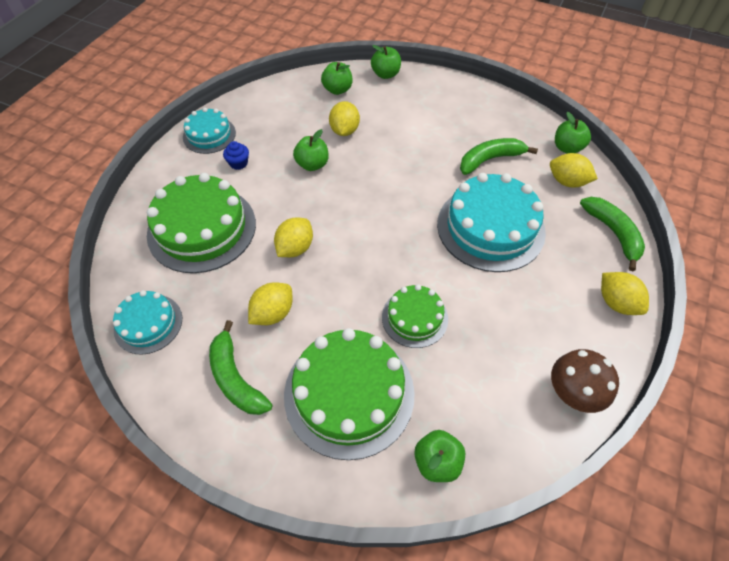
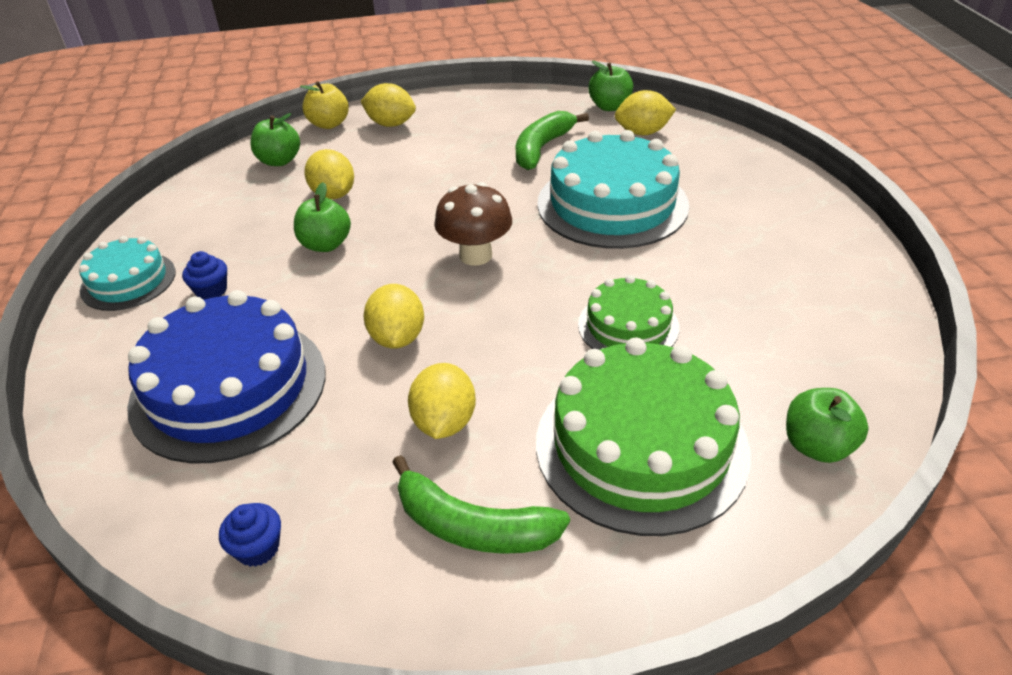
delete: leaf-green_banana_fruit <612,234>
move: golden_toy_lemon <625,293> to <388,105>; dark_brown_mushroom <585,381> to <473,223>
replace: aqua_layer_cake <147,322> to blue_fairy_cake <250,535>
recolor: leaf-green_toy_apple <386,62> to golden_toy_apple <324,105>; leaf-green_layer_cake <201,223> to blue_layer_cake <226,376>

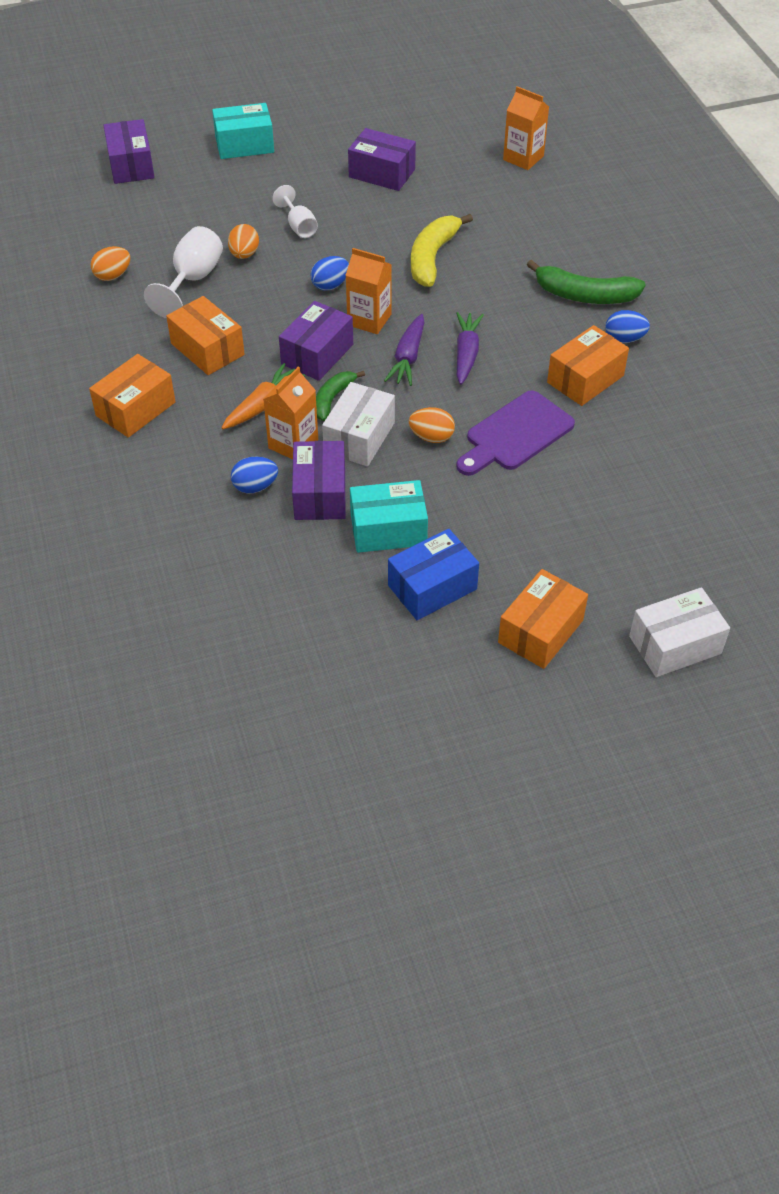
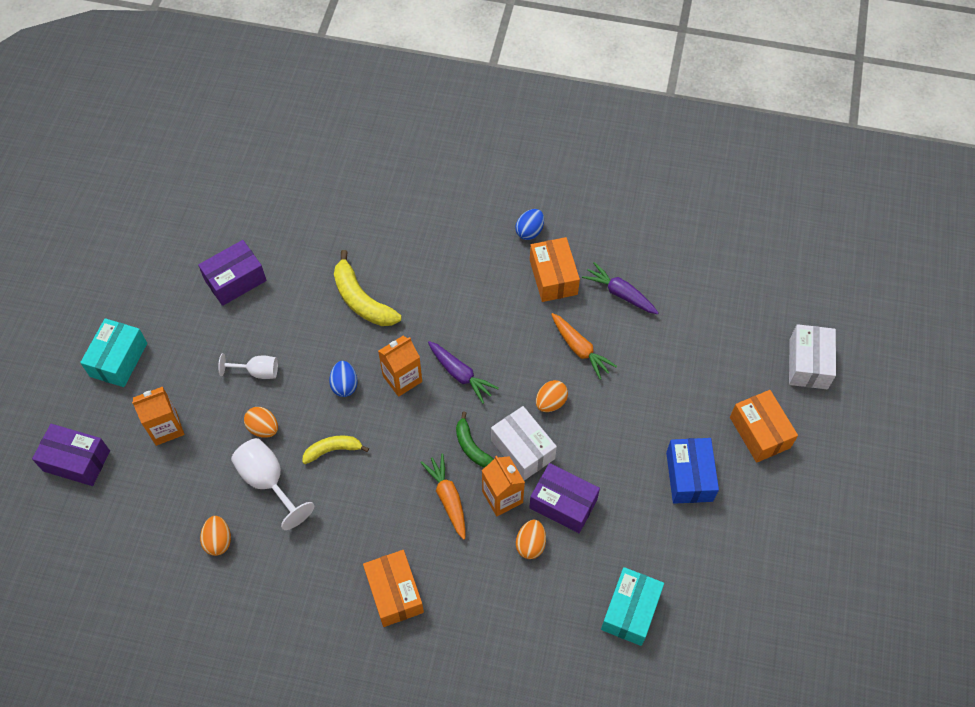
delete: leaf-green_banana_fruit <586,282>; orange-coloured_box <205,335>; violet_box <316,341>
insert: golden_banana_fruit <335,450>
move: orange-coloured_juice_carton <526,128> to <158,416>; violet_root_vegetable <470,348> to <620,288>; aqua_box <389,516> to <632,606>
replace: violet_cutting_board <515,433> to orange-coloured_root_vegetable <584,346>
recolor: blue_toy_egg <254,475> to orange-coloured_toy_egg <531,539>

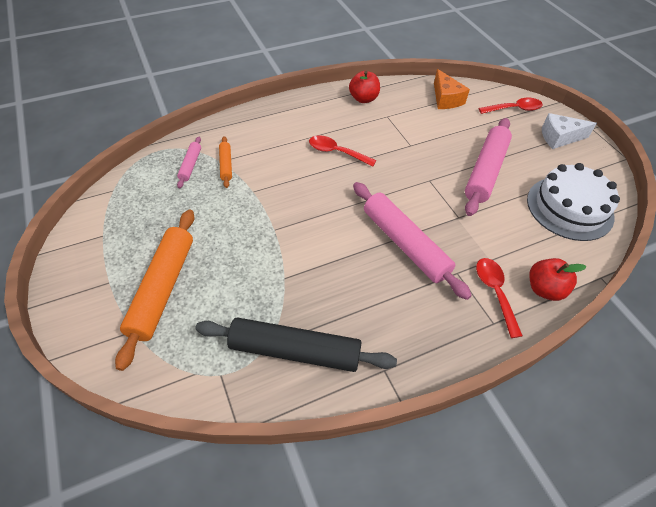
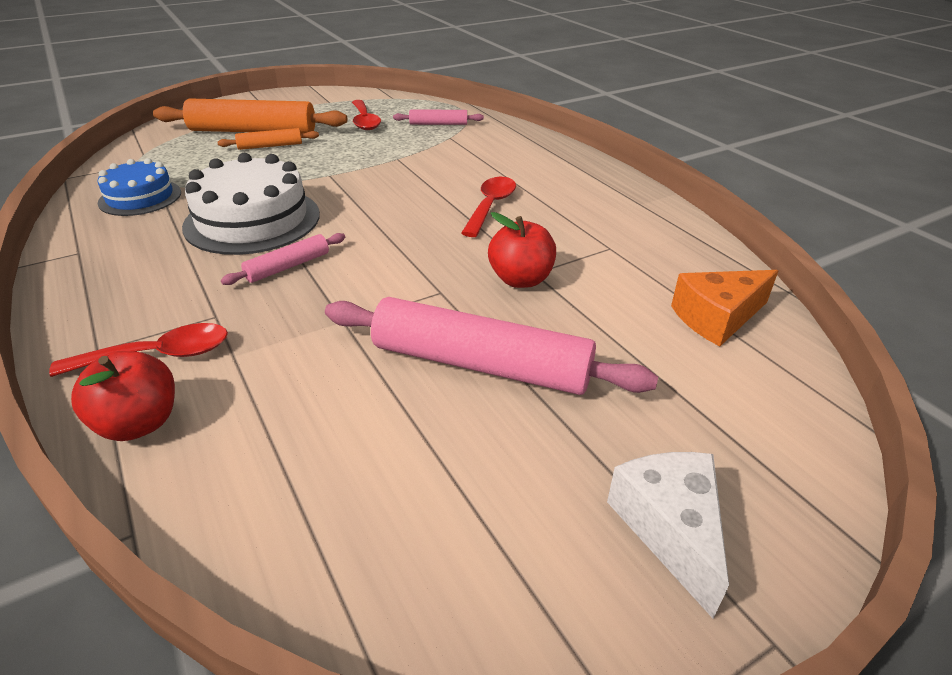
move: red_toy_apple <364,87> to <522,250>; red_tablespoon <511,106> to <366,115>; orange-coloured_pastry_roller <225,162> to <268,139>; snow-white_layer_cake <573,202> to <251,204>
replace: ebony_pastry_roller <296,344> to blue_layer_cake <139,187>
resize: pink_pastry_roller <412,241> = <283,259> x0.48

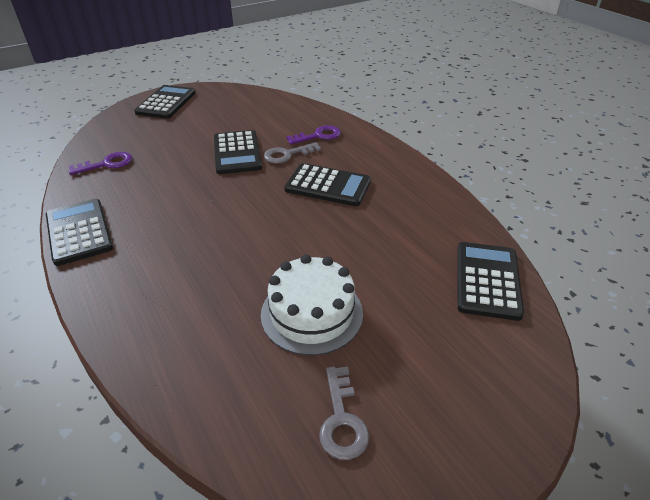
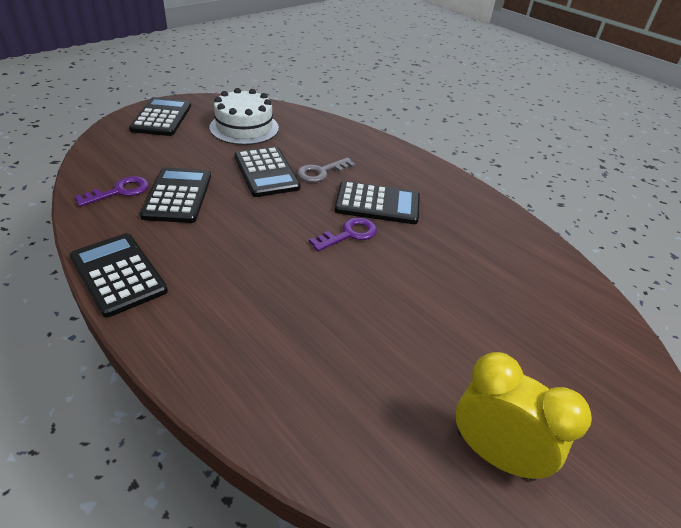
move: violet_door_key <313,134> to <343,234>; ebony_calculator <490,281> to <175,195>; snow-white_layer_cake <312,305> to <244,116>
replace: grey_door_key <344,413> to golden_clock <524,416>

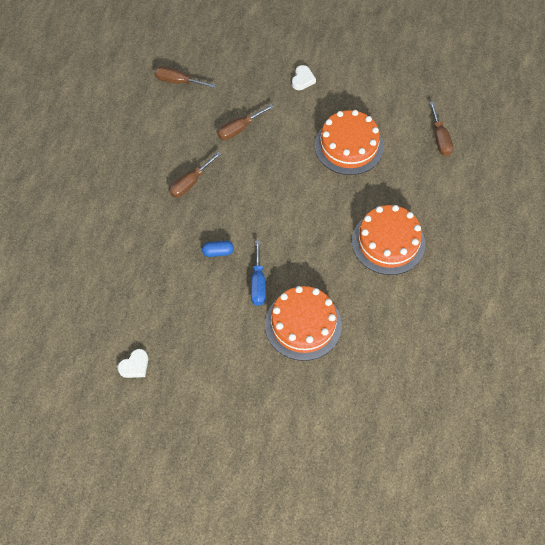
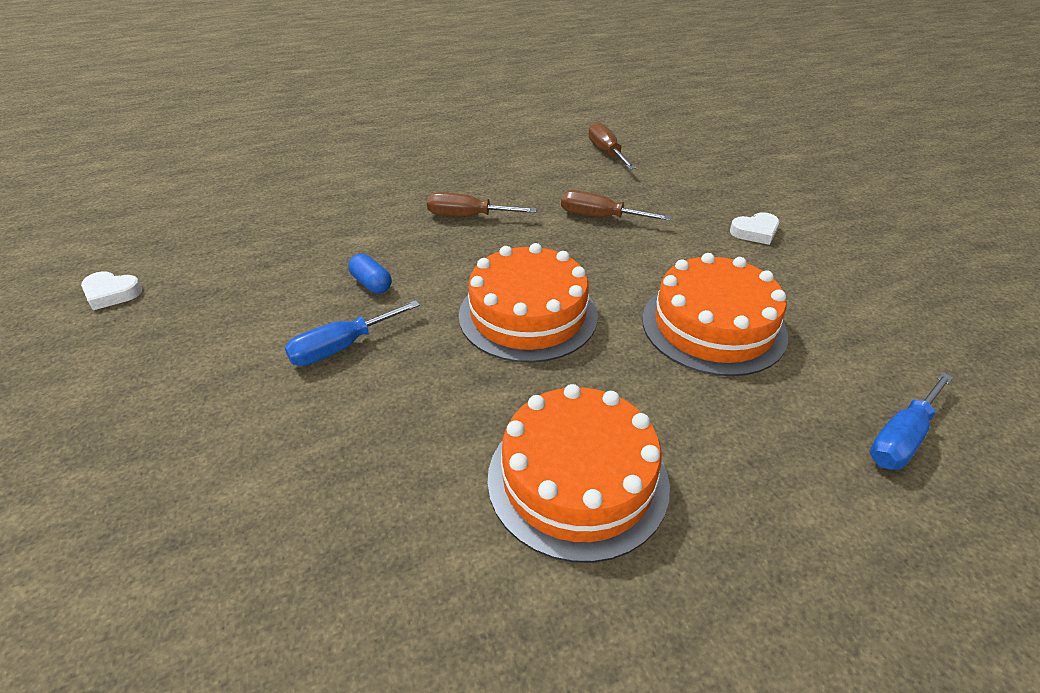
move: orange-coloured_layer_cake <303,323> to <528,303>
recolor: dark_brown_flat_screwdriver <441,128> to blue_flat_screwdriver <911,421>

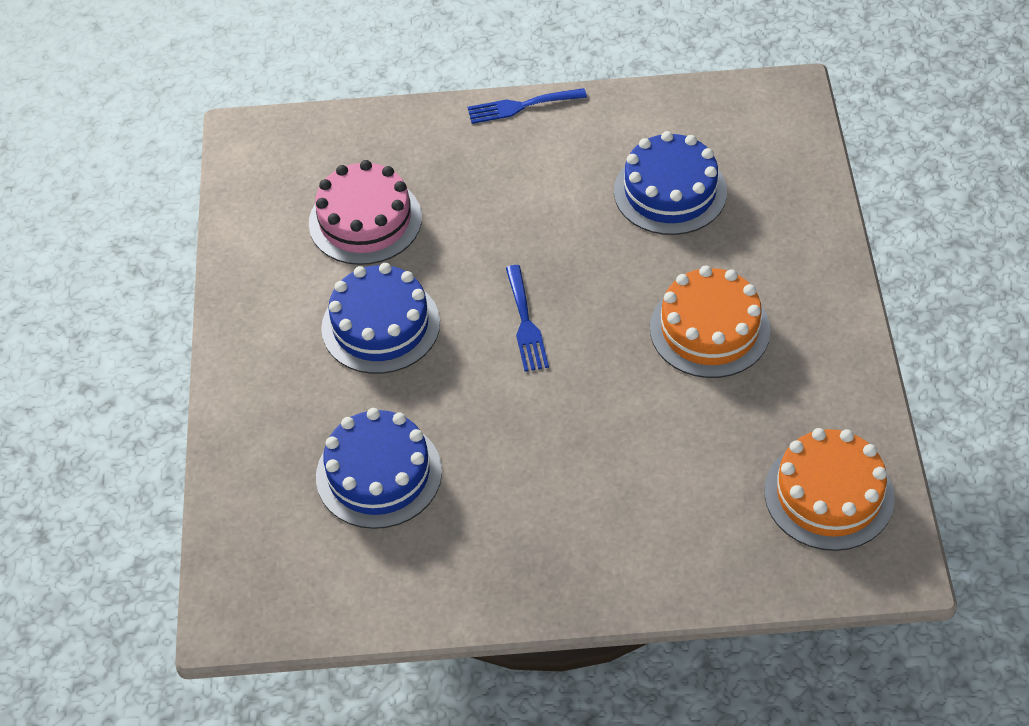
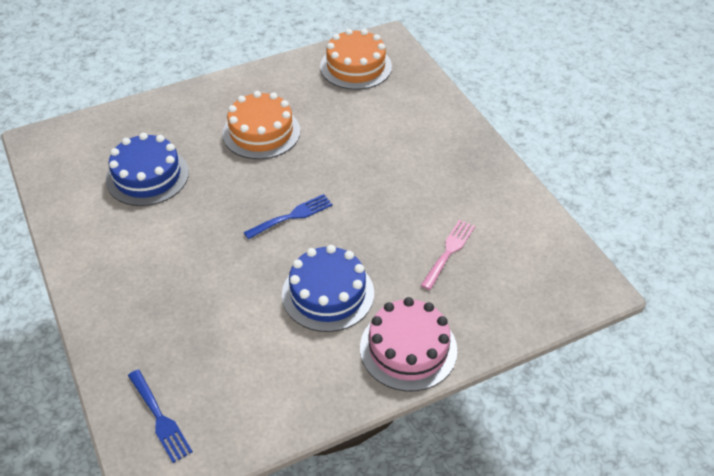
move: blue_dinner_fork <527,106> to <160,416>; pink_layer_cake <365,212> to <408,344>
replace: blue_layer_cake <379,468> to pink_dinner_fork <447,255>

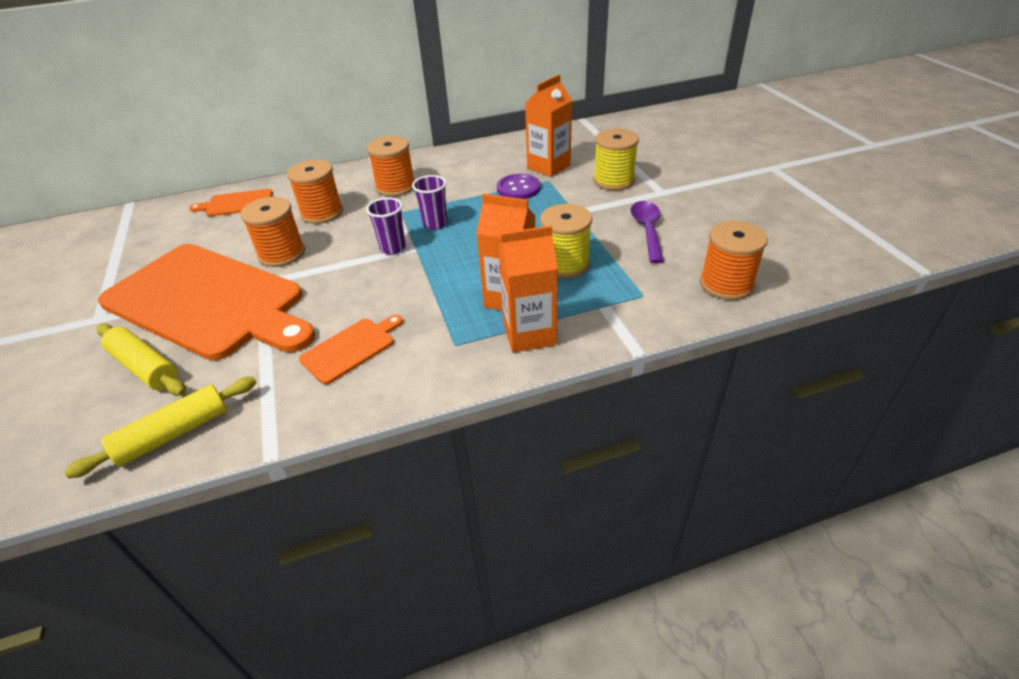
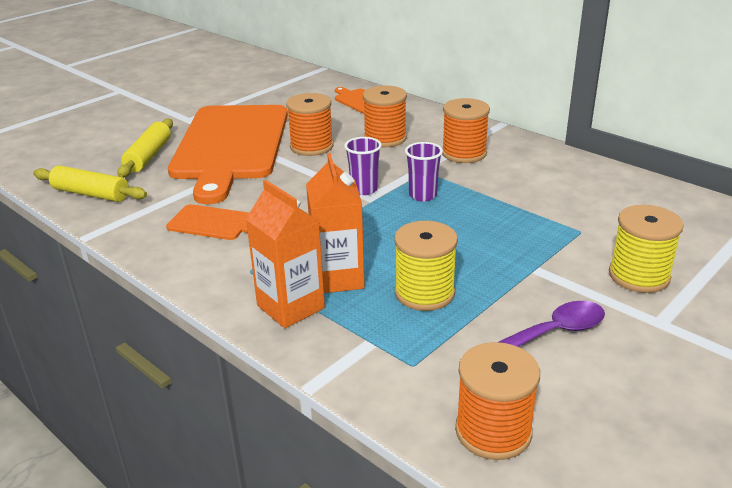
delete: orange-coloured_juice_carton <548,125>; violet_shirt_button <518,186>

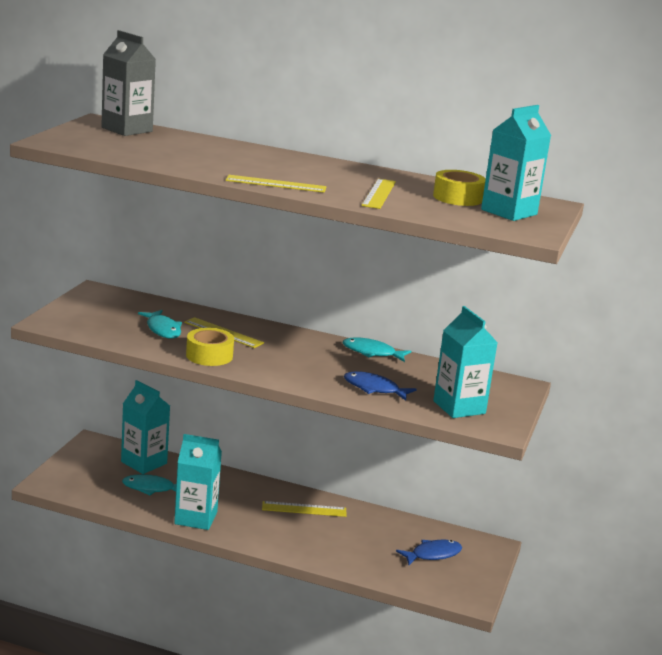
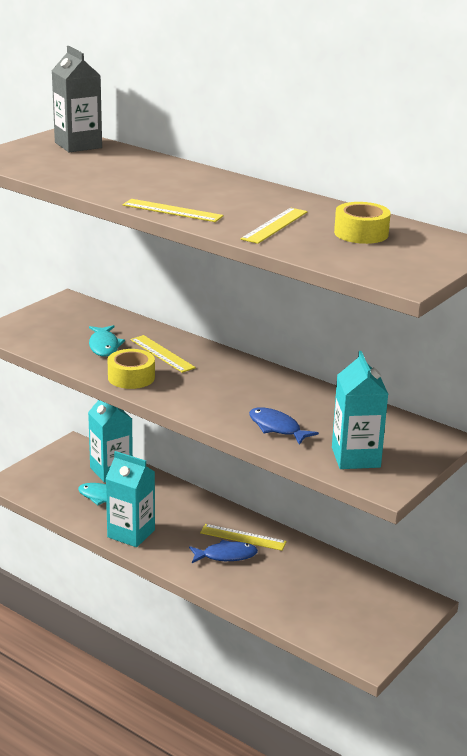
delete: aqua_juice_carton <516,163>; aqua_toy_fish <377,349>
move: blue_toy_fish <429,552> to <223,551>

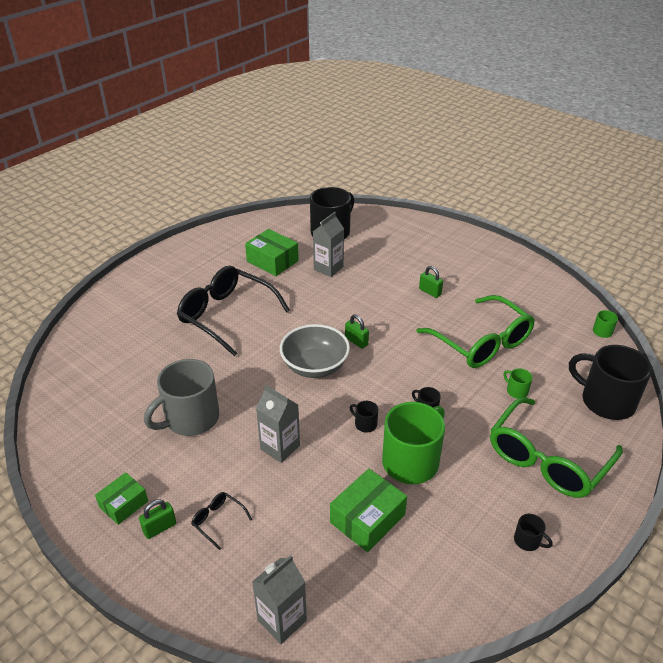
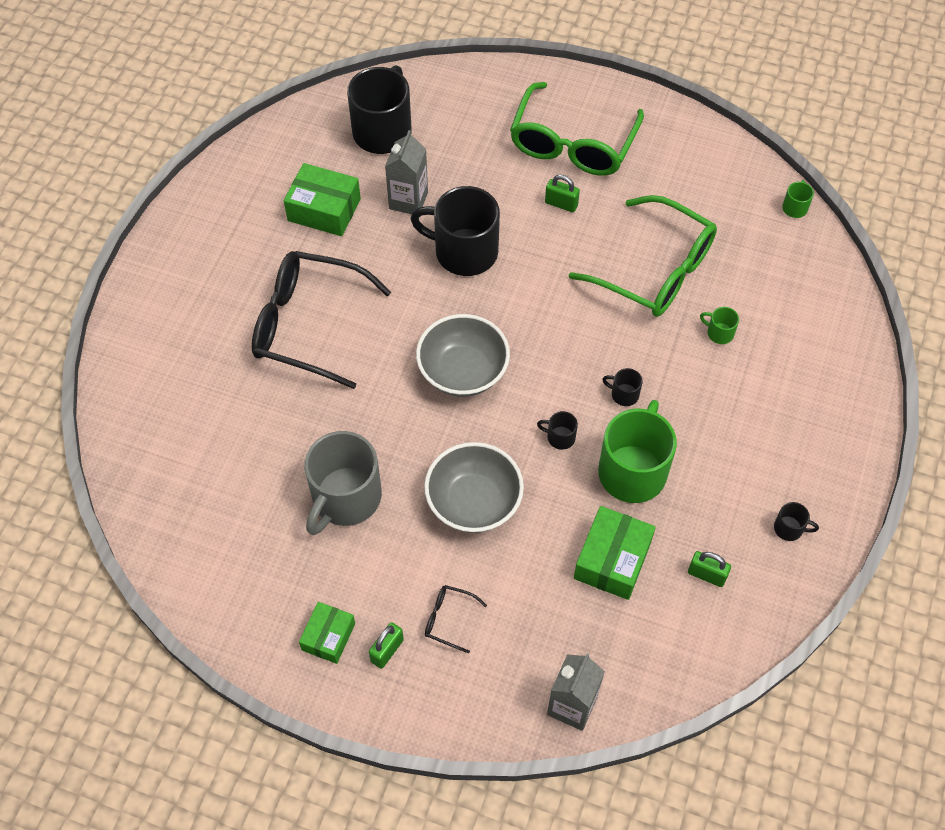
move: leaf-green_small_lock <357,332> to <709,569>; ebony_coffee_mug <610,382> to <455,231>; leaf-green_spectacles <556,447> to <577,129>
replace: grey_juice_carton <278,424> to grey_serving_bowl <474,487>

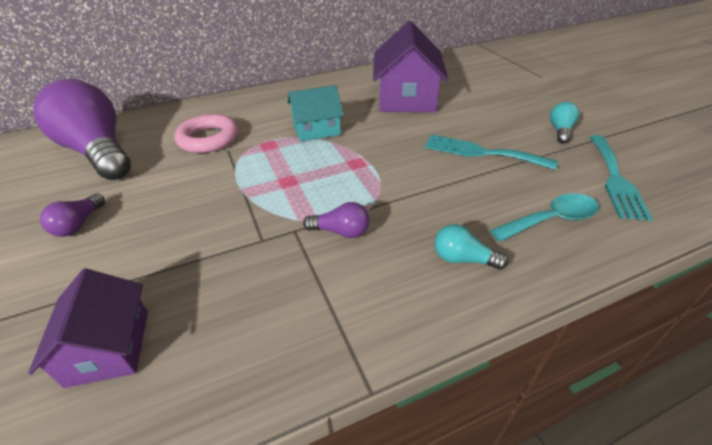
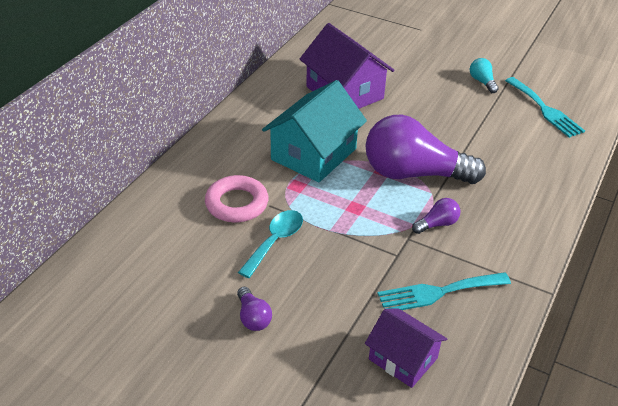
delete: aqua_bulb <471,247>
move: violet_bulb <82,129> to <425,149>; aqua_dinner_fork <491,152> to <444,291>; aqua_tablespoon <544,217> to <270,244>
resize: aqua_cottage <315,113> = <314,131> x1.65

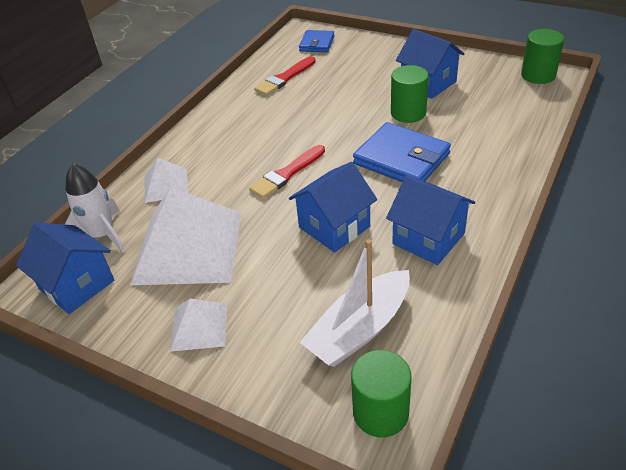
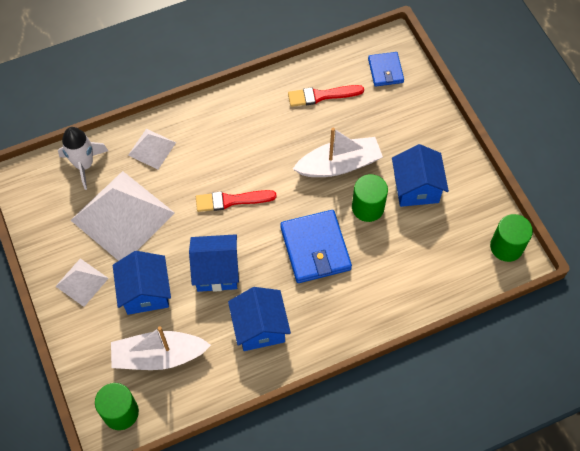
insert: snow-white_boat <338,152>
move: blue_cottage <65,268> to <142,283>
rotate: blue_billfold <317,41> = <386,69> 60 degrees counterclockwise

